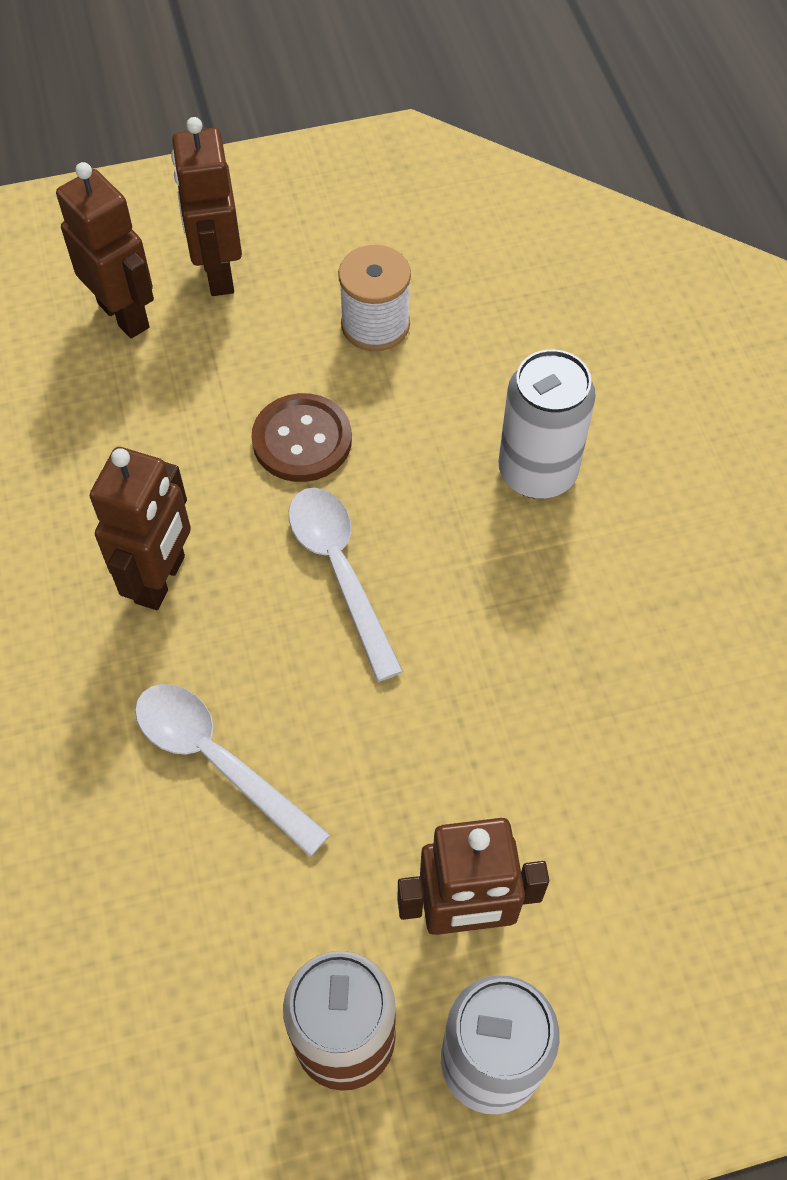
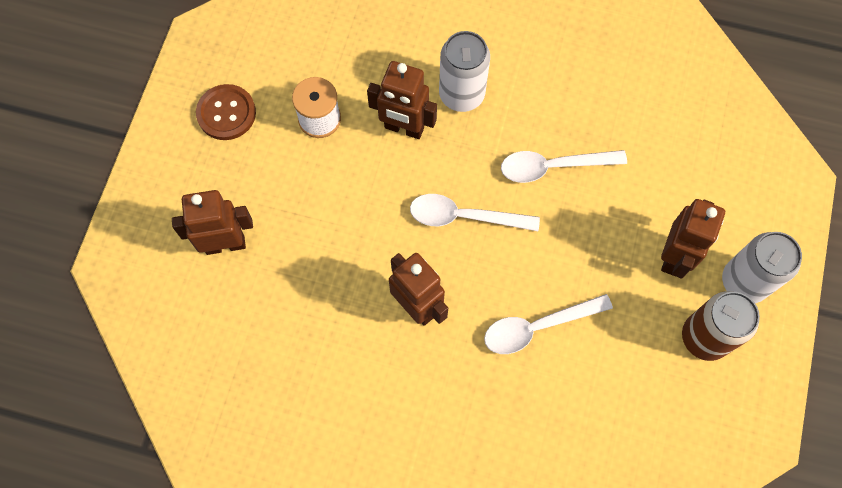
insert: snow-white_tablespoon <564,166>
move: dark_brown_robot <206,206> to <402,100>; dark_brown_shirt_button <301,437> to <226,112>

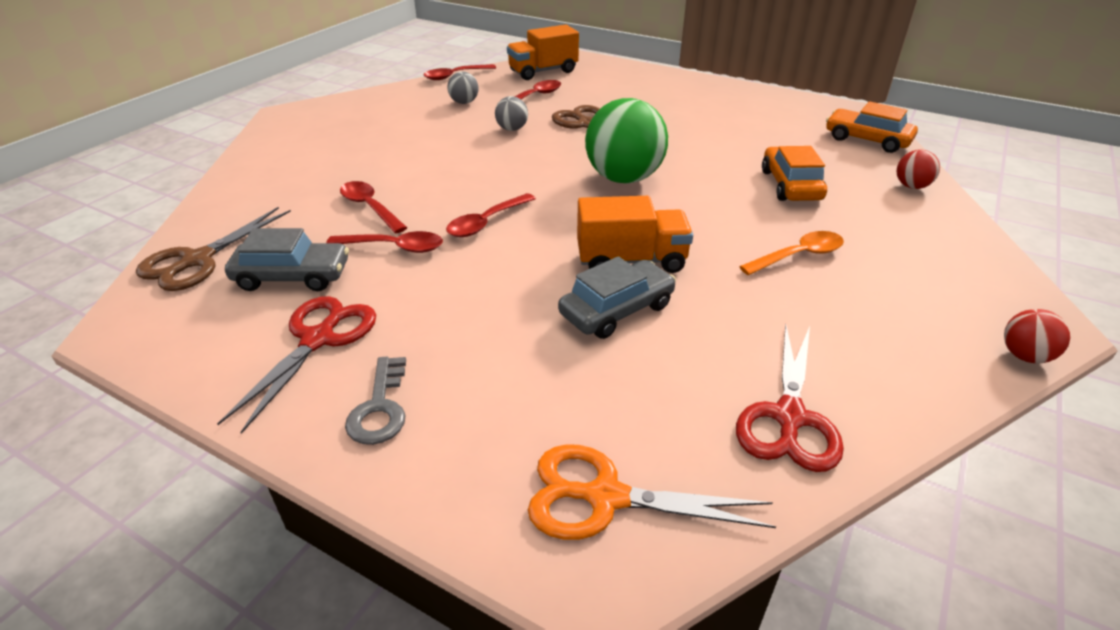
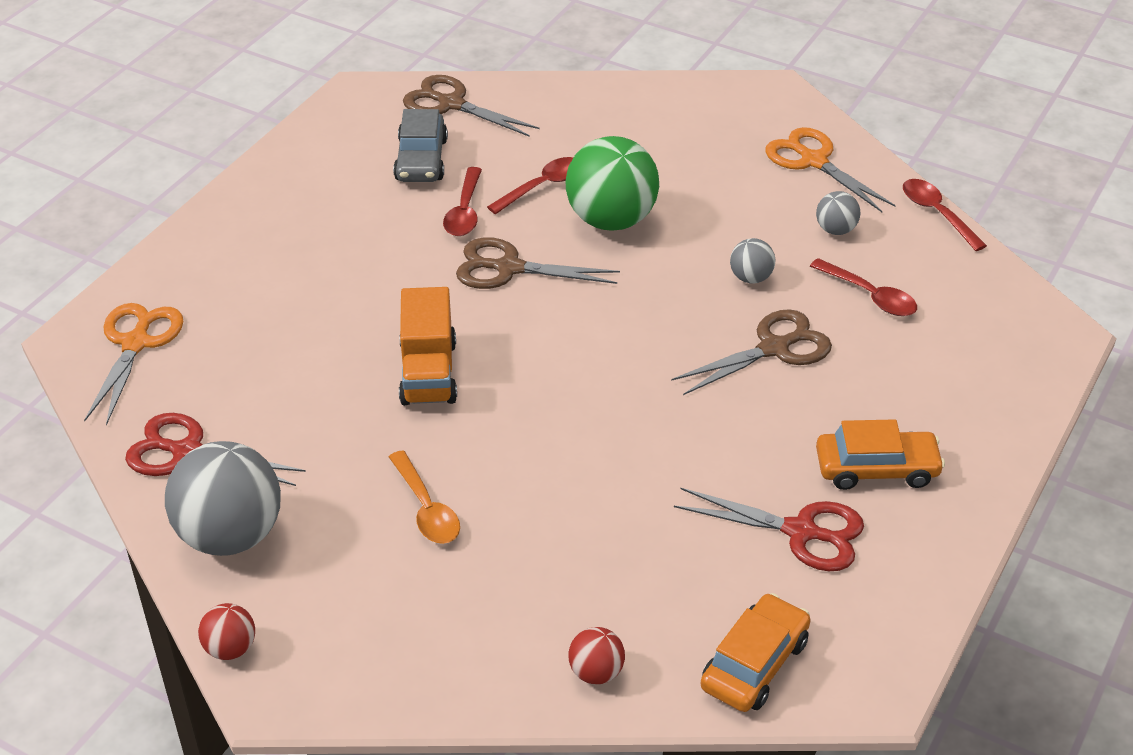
delete: orange-coloured_lorry <543,52>; grey_automobile <617,297>; grey_door_key <375,401>
insert: orange-coloured_pair_of_scissors <830,169>; grey_sphere <223,498>
move: leaf-green_sphere <626,140> to <612,183>; orange-coloured_automobile <794,173> to <880,454>; red_pair_of_scissors <296,365> to <769,529>
replace: red_tablespoon <491,215> to dark_brown_pair_of_scissors <538,263>

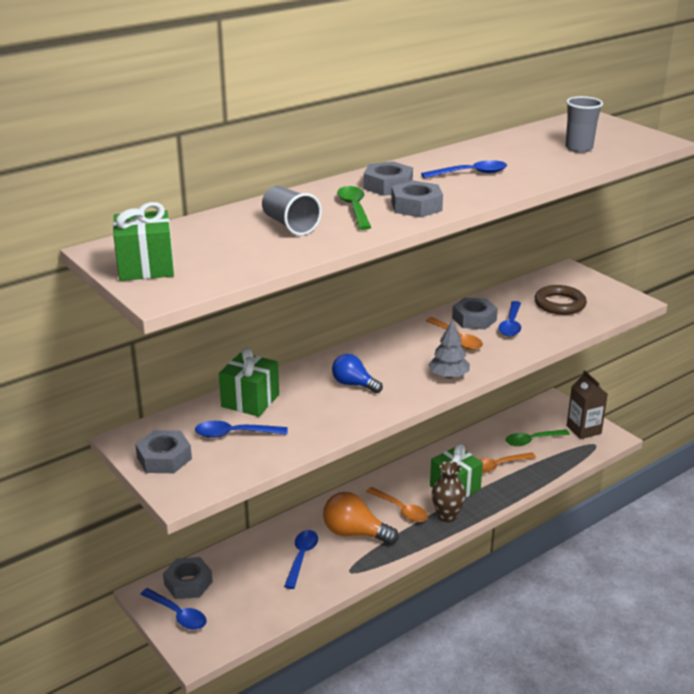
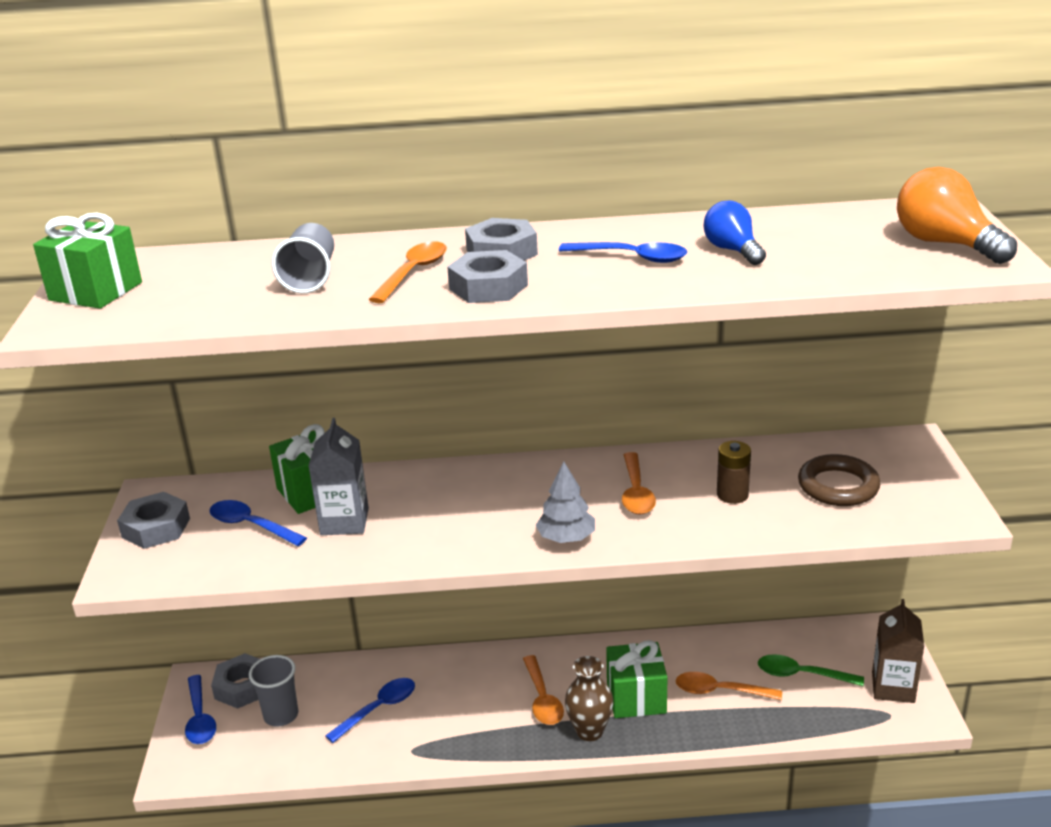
delete: grey_hexagon_nut <475,313>
insert: grey_juice_carton <339,476>
move: grey_cup <584,124> to <273,691>; blue_bulb <357,373> to <734,233>; orange-coloured_bulb <361,518> to <957,215>
replace: blue_tablespoon <509,318> to dark_brown_battery <734,472>
recolor: leaf-green_tablespoon <354,208> to orange-coloured_tablespoon <408,272>

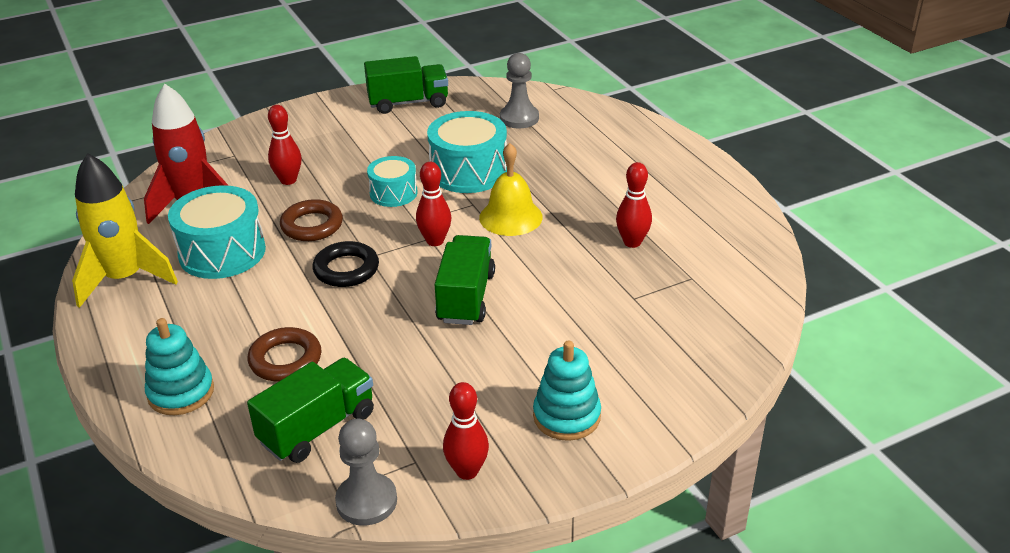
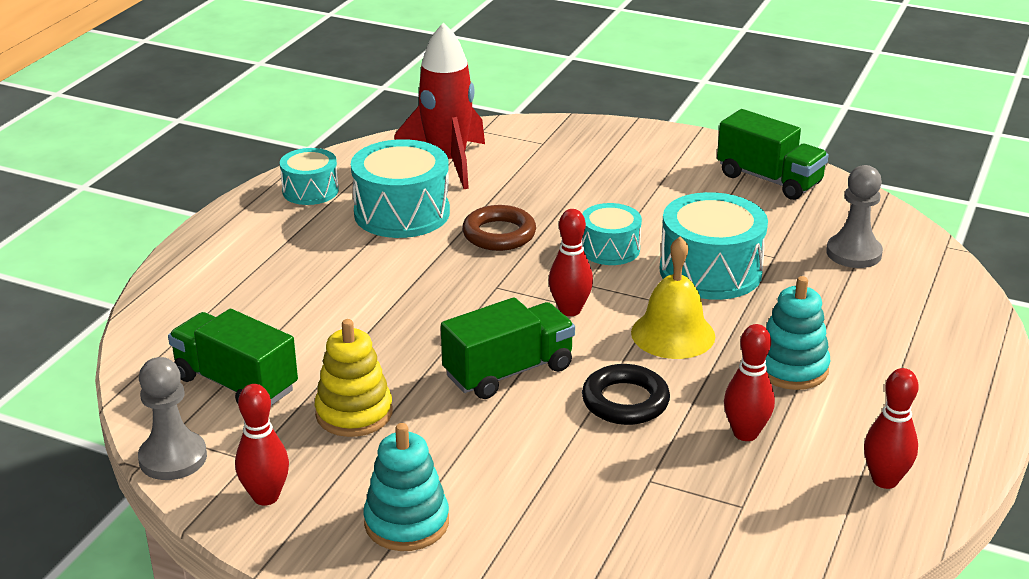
delete: dark_brown_ring <284,354>
insert: golden_ring_stacker <354,378>
move: red_bowling_pin <284,145> to <891,428>; ebony_ring <346,264> to <626,394>; aqua_ring_stacker <179,366> to <797,333>
replace: golden_spaceship <125,230> to aqua_snare_drum <309,176>
rotate: leaf-green_lorry <310,410> = <233,357> 150 degrees counterclockwise

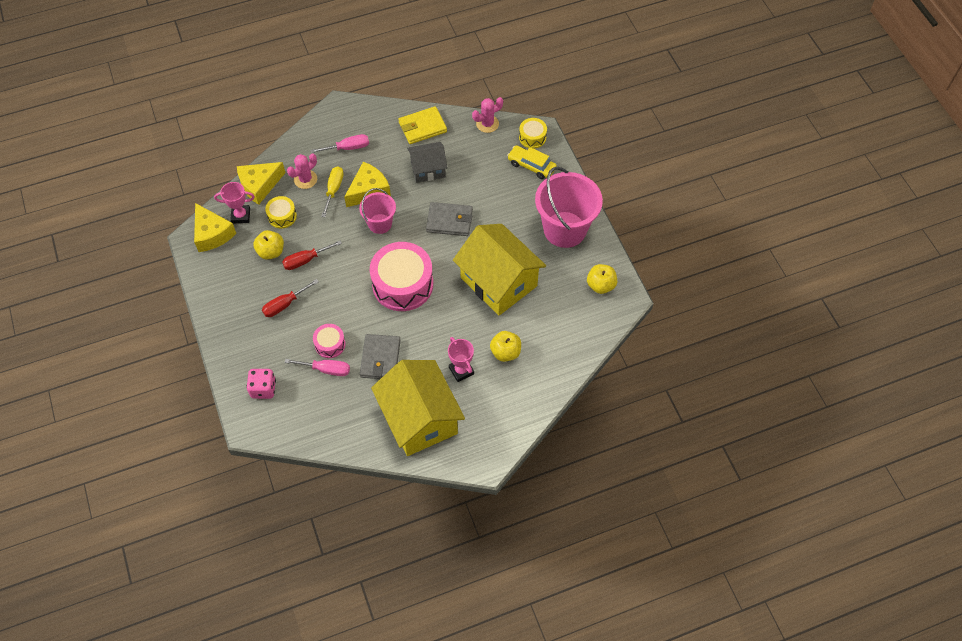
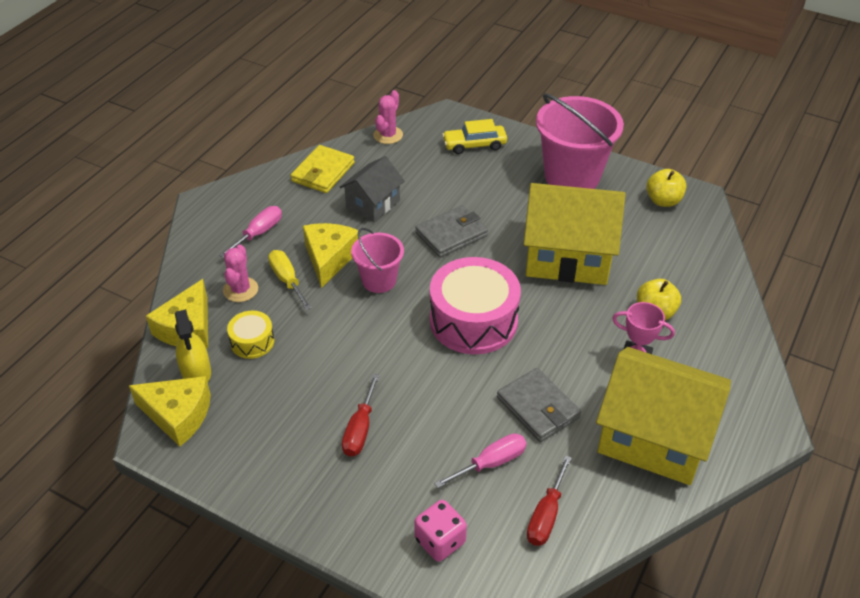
delete: golden_snare_drum <533,133>; golden_toy_apple <268,245>; pink_snare_drum <329,341>
move: red_flat_screwdriver <312,255> to <549,500>
replace: pink_prize_cup <234,202> to golden_spray_cleaner <193,346>

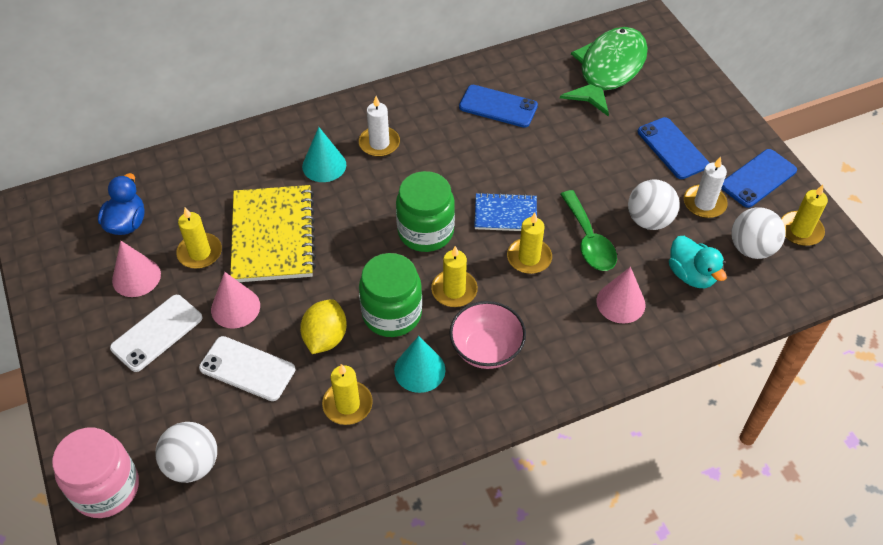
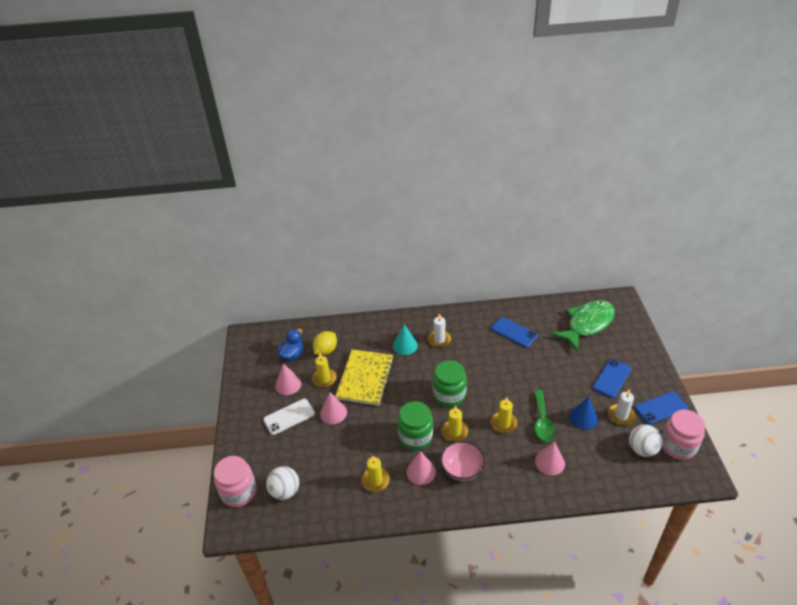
delete: blue_notebook <505,211>; aqua_toy_duck <698,262>; snow-white_phone <247,368>
move: golden_toy_lemon <323,326> to <325,343>
replace: snow-white_sphere <654,204> to blue_cone <583,413>; golden_candle <804,215> to pink_jar <683,435>
recolor: aqua_cone <420,364> to pink_cone <421,468>
rotate: blue_phone <673,148> = <612,378> 45 degrees clockwise

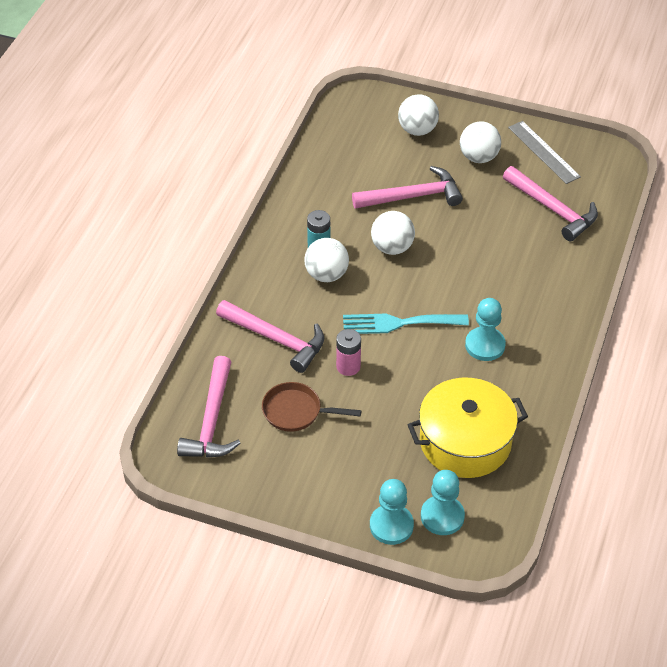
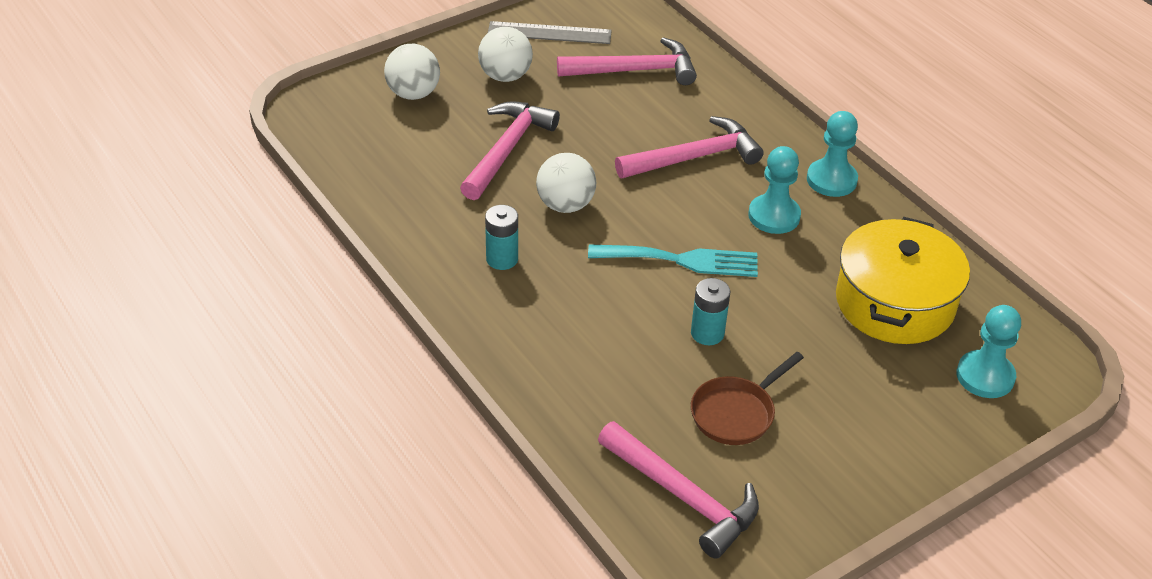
delete: snow-white_sphere <326,260>
move: pink_claw_hammer <270,336> to <689,147>; aqua_game_pawn <392,512> to <832,154>
recolor: pink_battery <348,352> to aqua_battery <710,311>
rotate: aqua_dinner_fork <406,324> = <673,260> 120 degrees counterclockwise

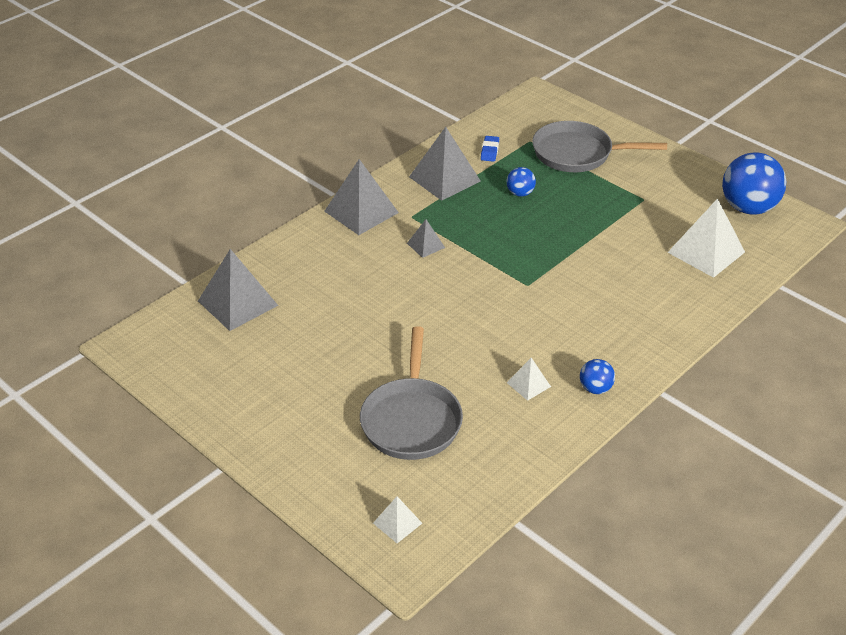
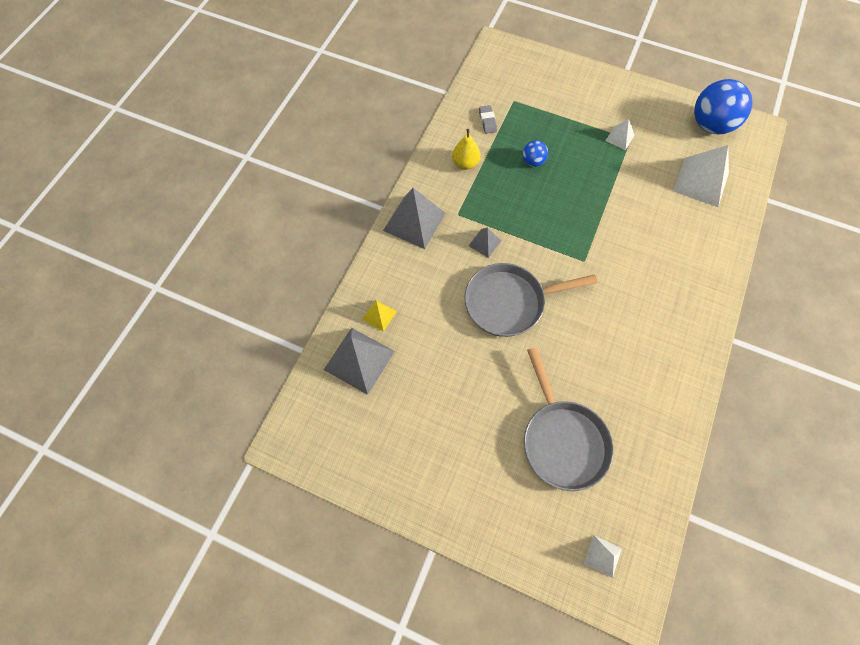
delete: blue_sphere <597,376>
insert: golden_pyramid <379,316>
move: grey_pan <599,146> to <531,300>; snow-white_pyramid <529,379> to <620,134>
replace: grey_pyramid <445,164> to golden_pear <466,149>
recolor: blue_gum_eraser <490,149> to grey_gum_eraser <488,119>

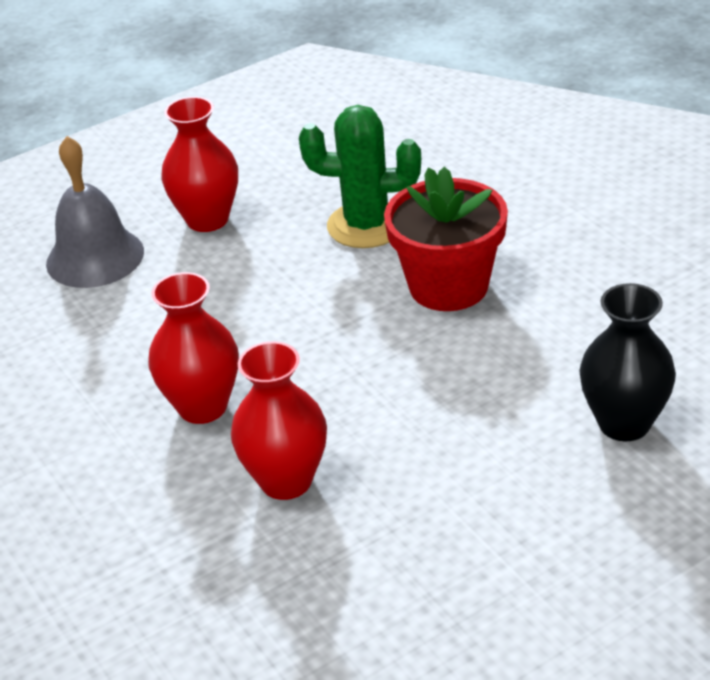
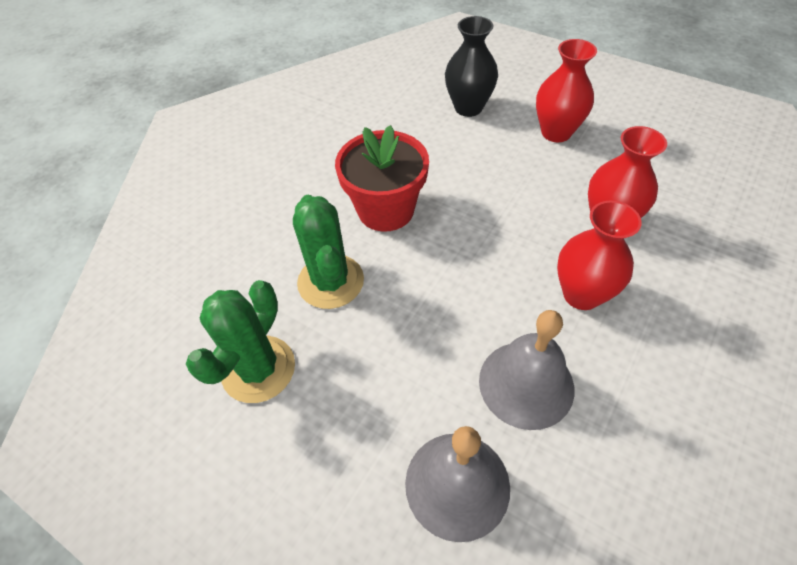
insert: leaf-green_saguaro_cactus <240,341>; grey_bell <526,370>
move: red_vase <199,164> to <566,90>

